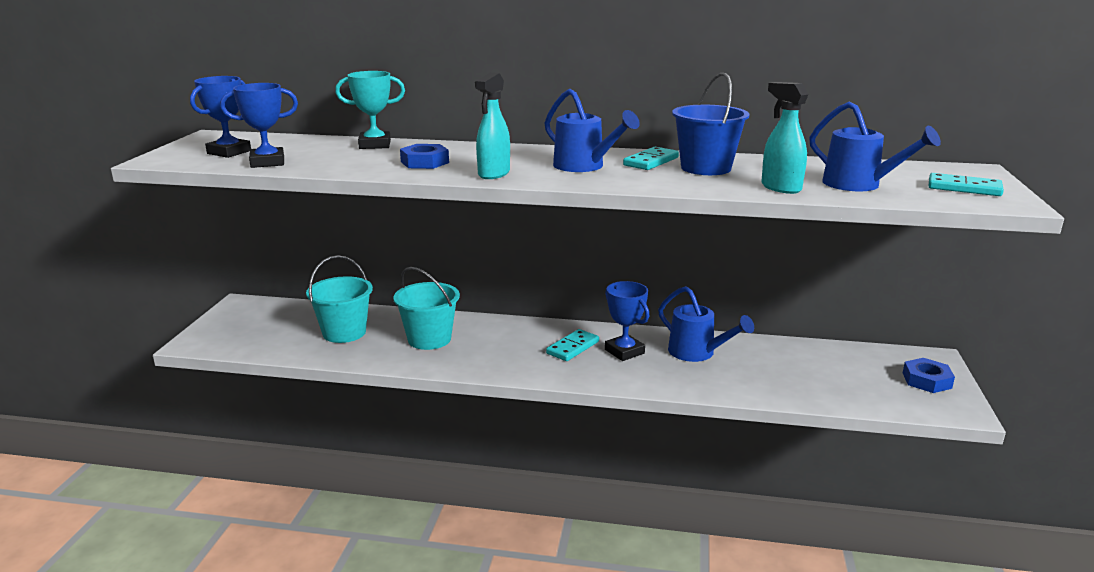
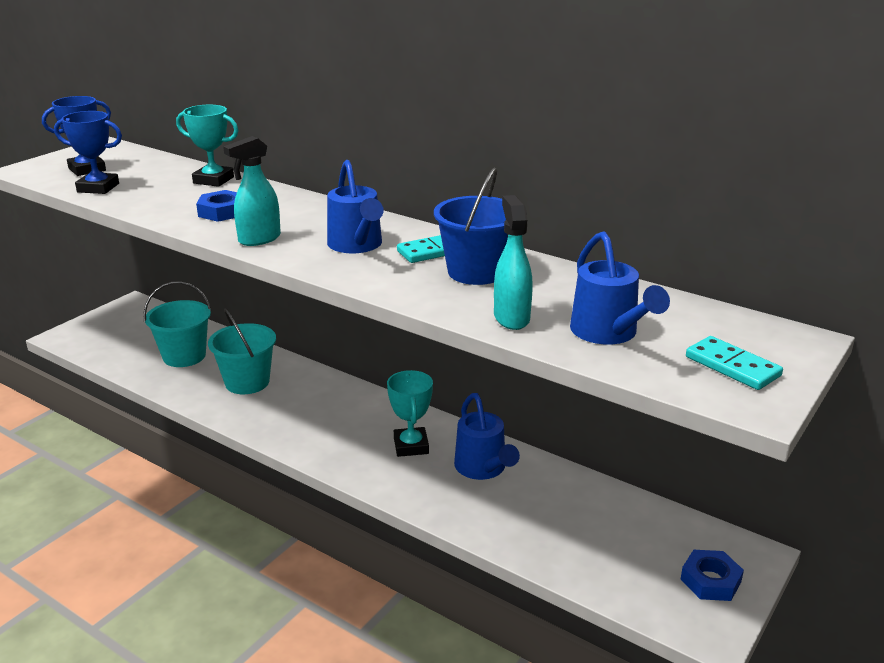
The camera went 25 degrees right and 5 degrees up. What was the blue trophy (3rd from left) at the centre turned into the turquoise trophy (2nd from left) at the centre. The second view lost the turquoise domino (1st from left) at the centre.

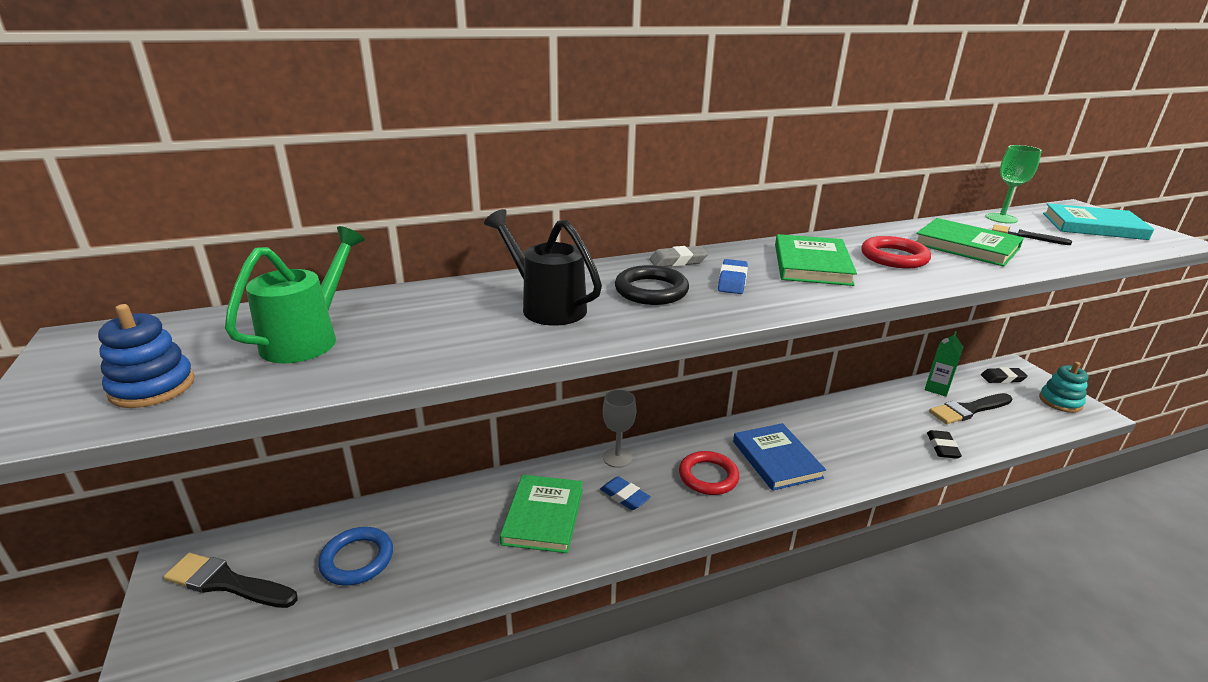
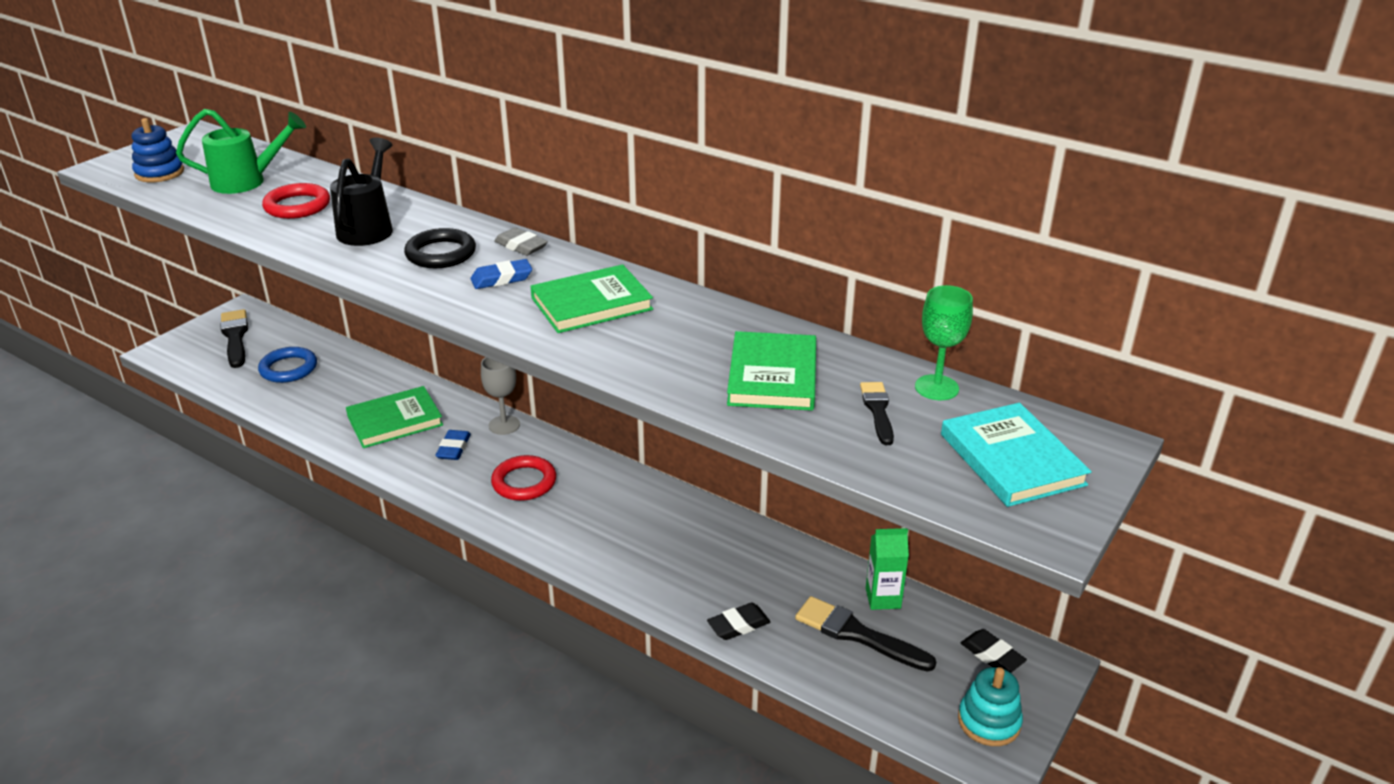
The camera went 55 degrees right and 5 degrees up. The red ring (2nd from left in the first image) ended up elsewhere, having gone from the middle right to the top left. The second view lost the blue book at the bottom centre.

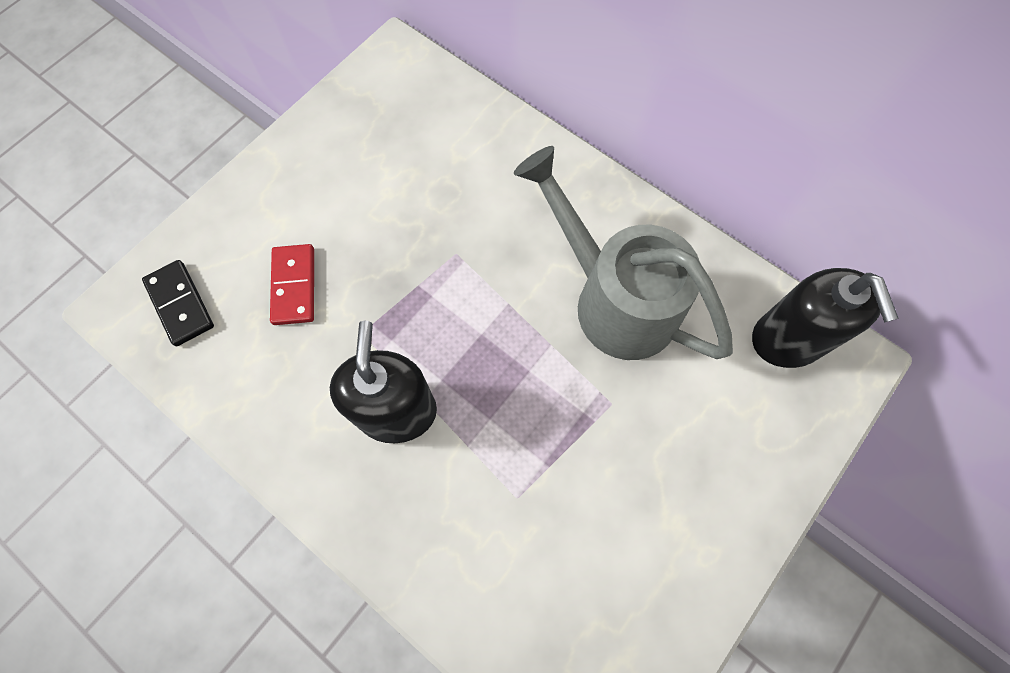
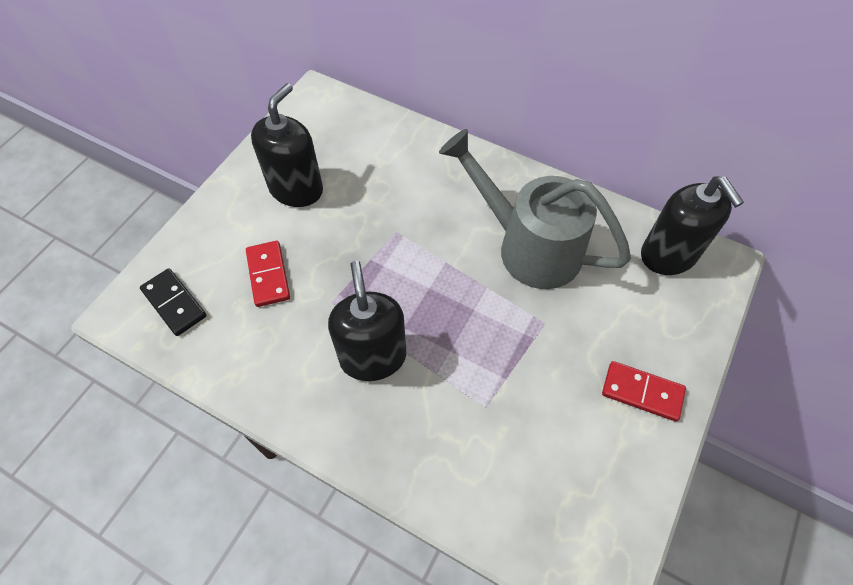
The camera went 10 degrees left and 10 degrees down. The second view gained the black soap dispenser (1st from left) at the top centre. The second view gained the red domino (2nd from left) at the bottom right.

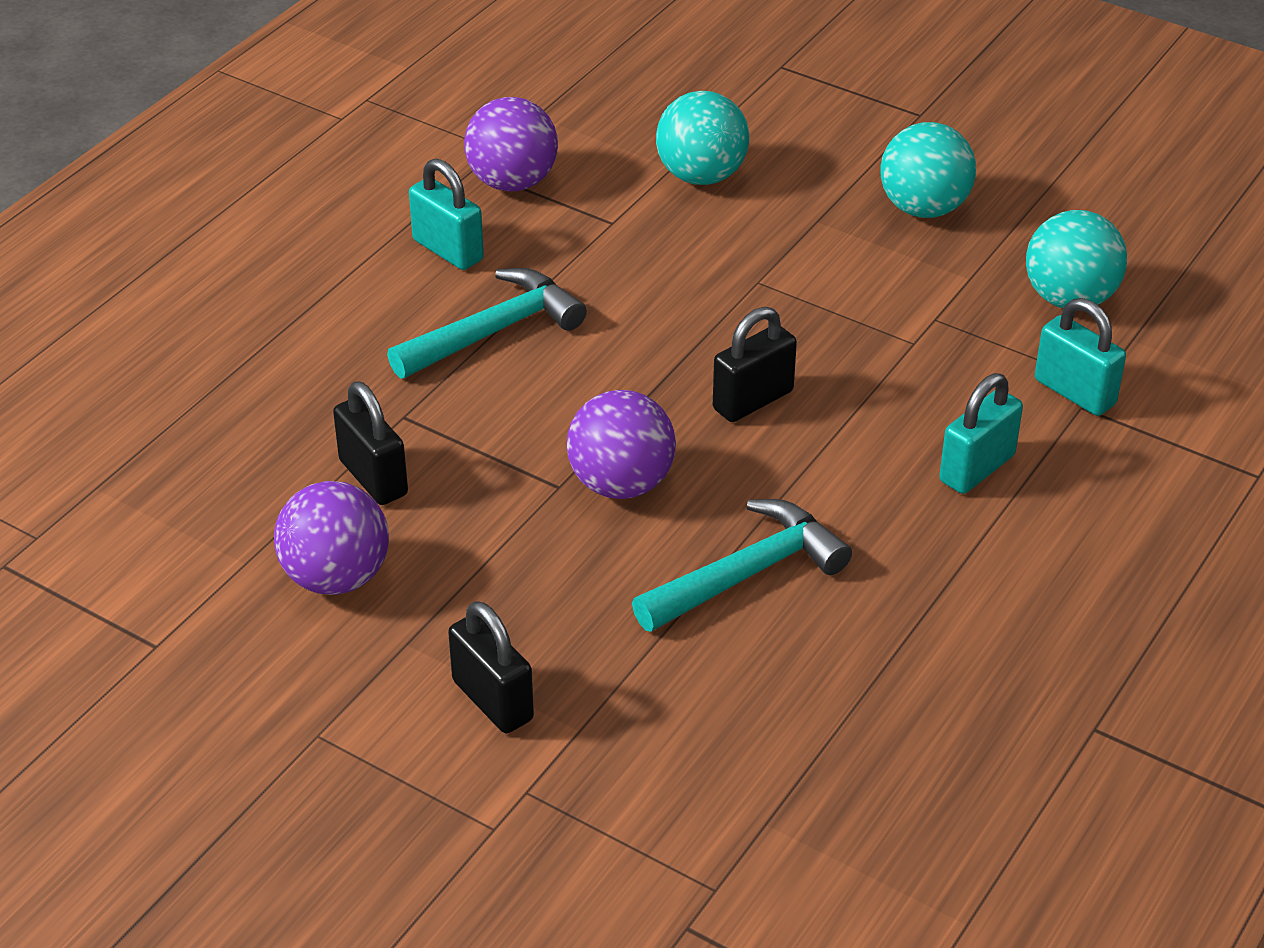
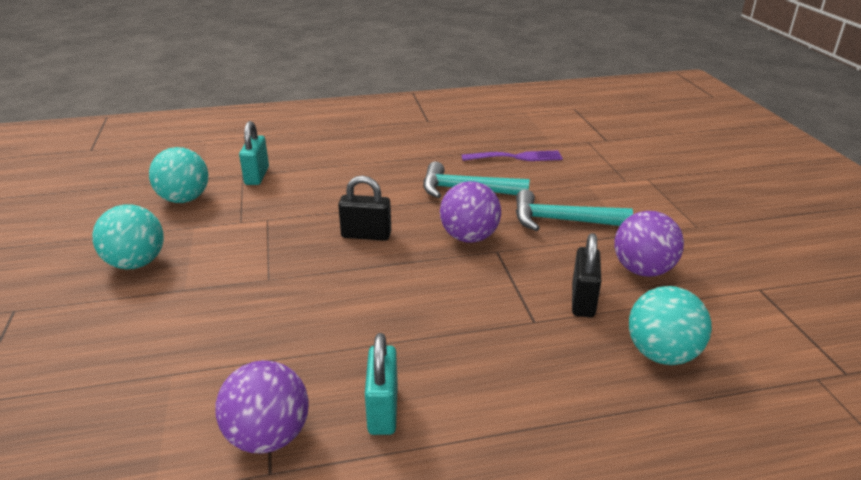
The camera went 135 degrees left and 10 degrees down. The turquoise ball (1st from left in the first image) ended up elsewhere, having gone from the top centre to the bottom right. The turquoise hammer (1st from left in the first image) ended up elsewhere, having gone from the centre to the middle right. The second view lost the turquoise padlock (2nd from left) at the middle right. The second view lost the black padlock (2nd from left) at the bottom centre. The second view gained the purple fork at the top centre.

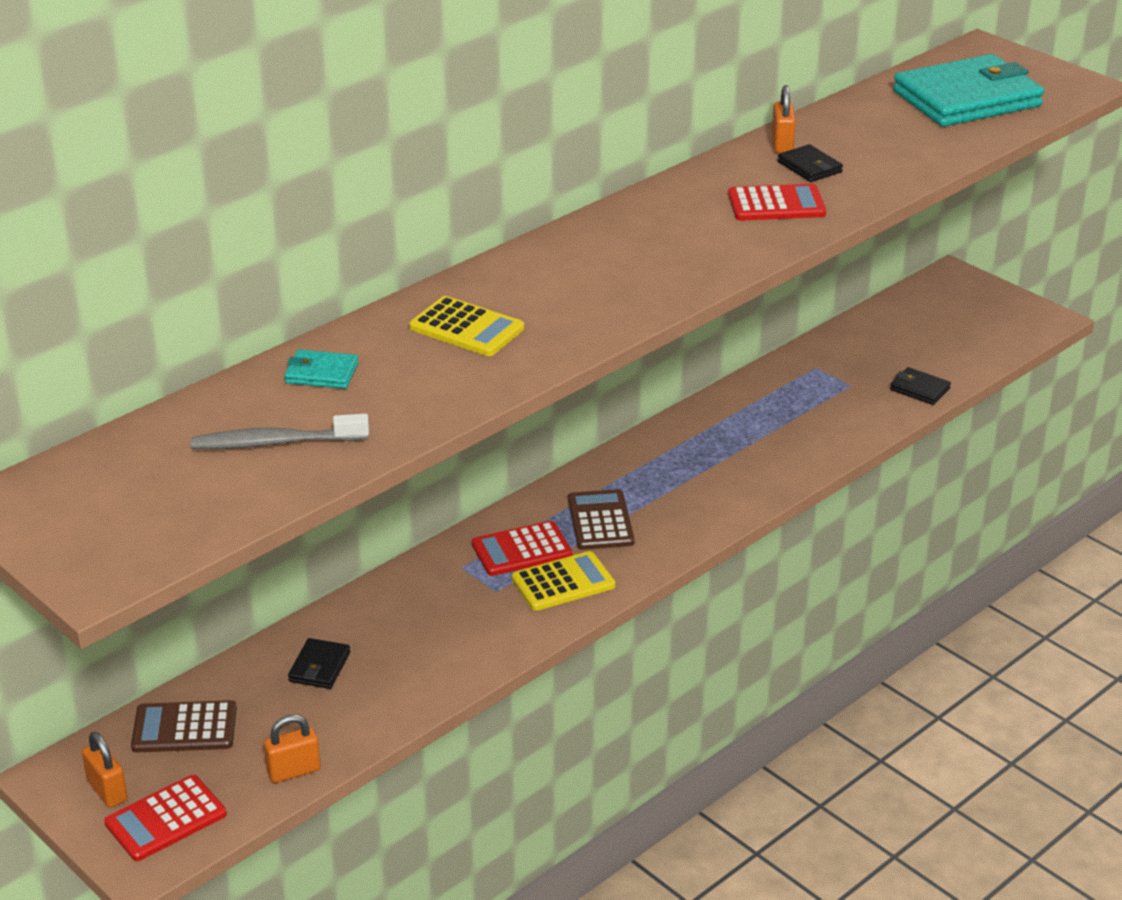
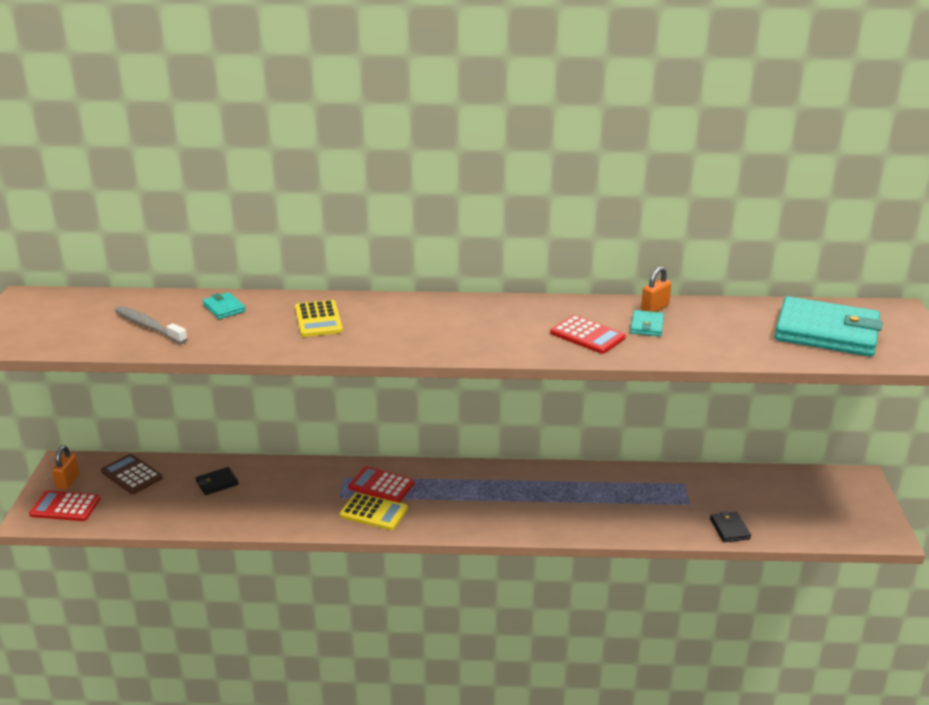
The camera went 45 degrees right and 5 degrees down. What was the black wallet (2nd from left) at the top right turned into the turquoise wallet (2nd from left) at the middle right. The second view lost the brown calculator (2nd from left) at the centre. The second view lost the orange padlock (2nd from left) at the bottom left.

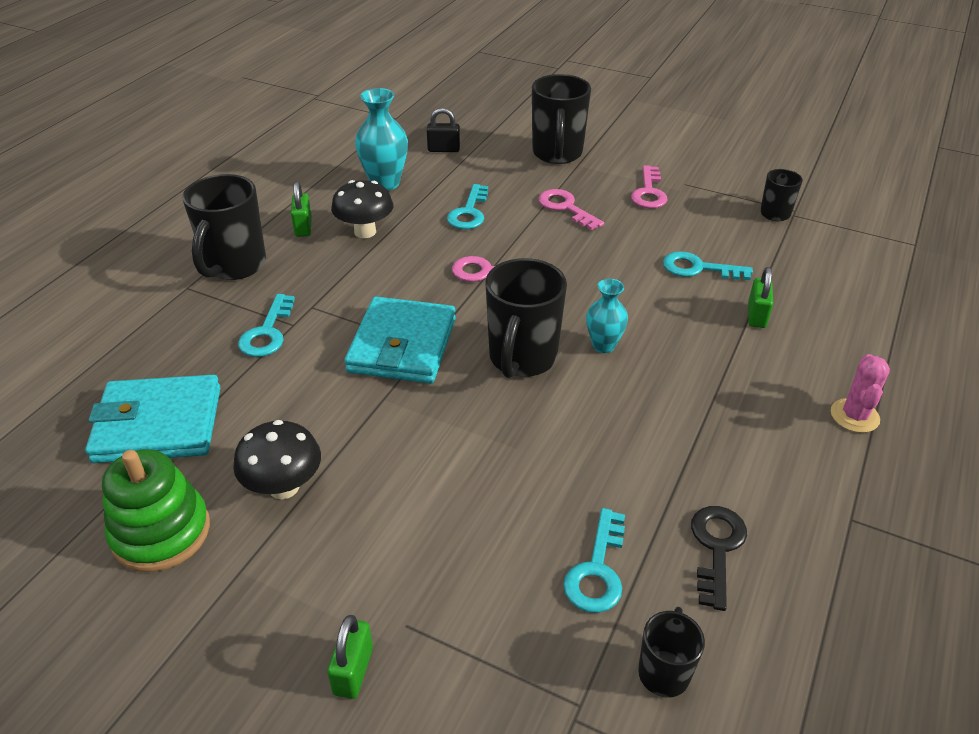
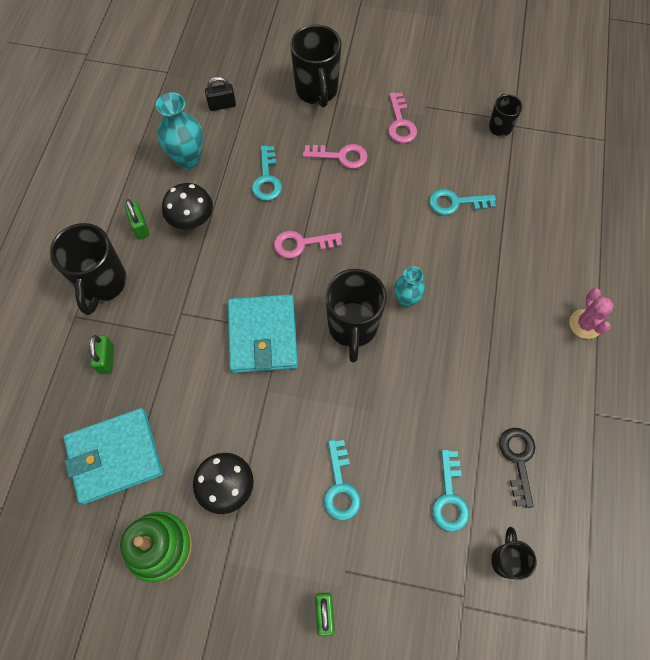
The camera went 15 degrees left and 25 degrees up. The pink key (2nd from left) at the top centre ended up facing another way, 150 degrees clockwise from before. The green padlock (3rd from left in the first image) ended up elsewhere, having gone from the middle right to the middle left. The turquoise key (1st from left in the first image) ended up elsewhere, having gone from the middle left to the bottom centre.

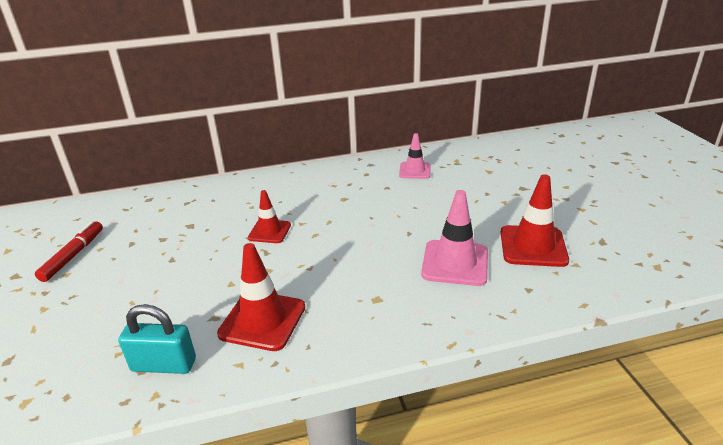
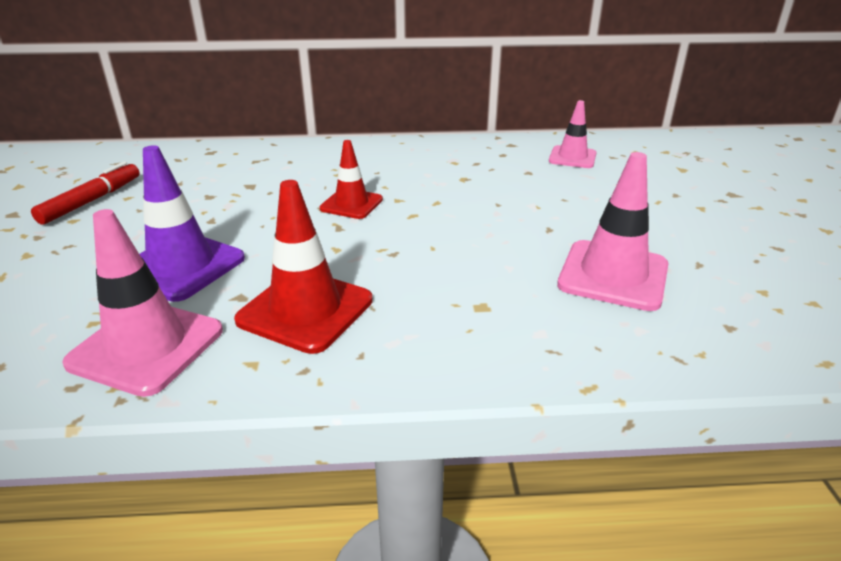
The camera went 10 degrees right and 0 degrees up. The second view lost the red traffic cone (3rd from left) at the middle right. Where the turquoise padlock stood at the bottom left, the pink traffic cone (1st from left) came to stand at the middle left. The second view gained the purple traffic cone at the middle left.

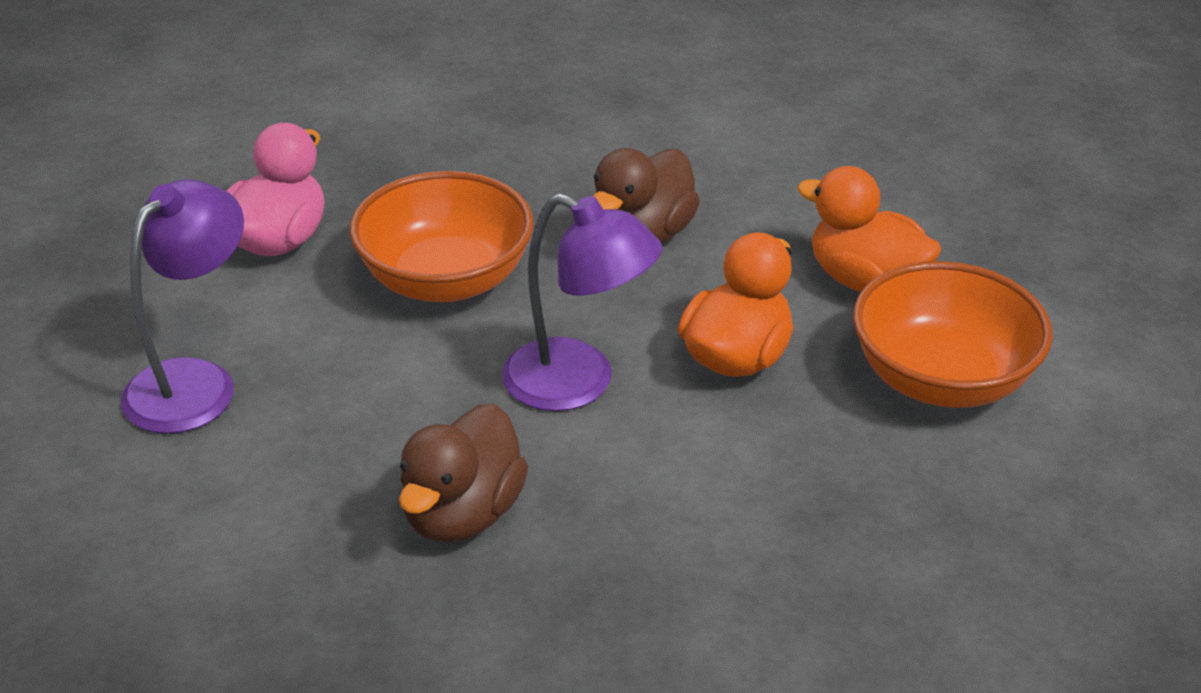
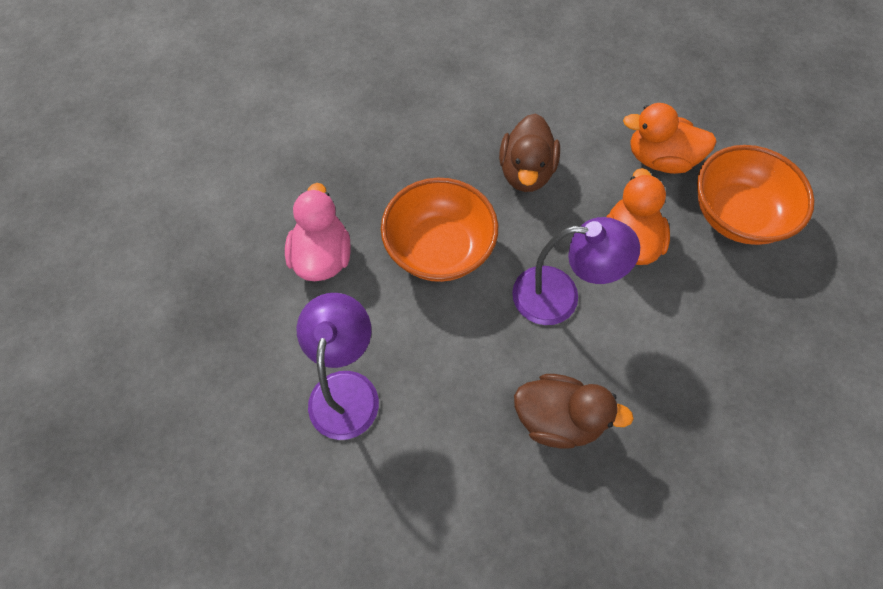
The camera went 25 degrees left and 25 degrees up. The brown duck (1st from left in the first image) at the bottom centre ended up facing another way, 75 degrees counterclockwise from before.

